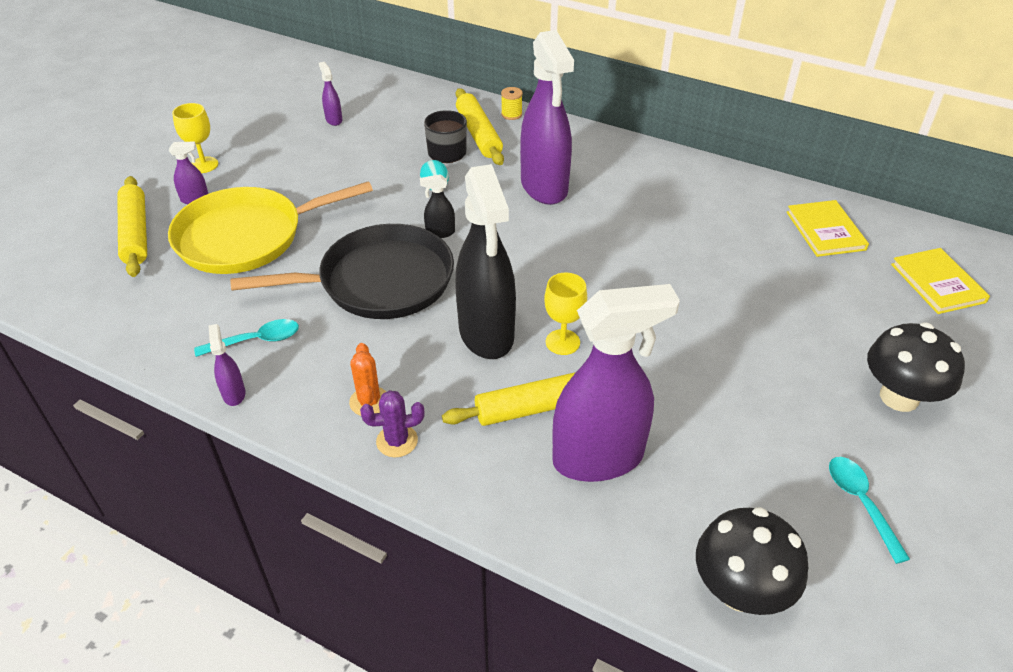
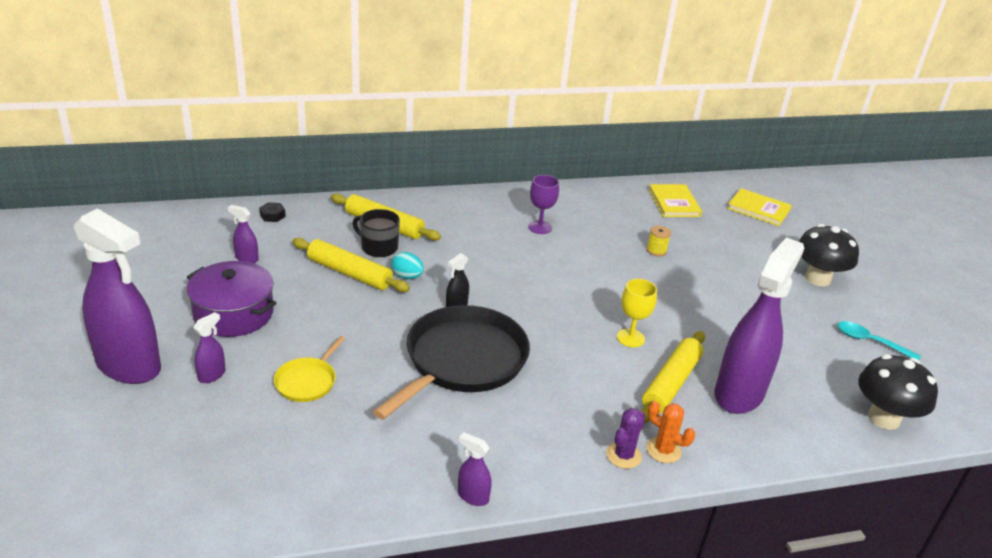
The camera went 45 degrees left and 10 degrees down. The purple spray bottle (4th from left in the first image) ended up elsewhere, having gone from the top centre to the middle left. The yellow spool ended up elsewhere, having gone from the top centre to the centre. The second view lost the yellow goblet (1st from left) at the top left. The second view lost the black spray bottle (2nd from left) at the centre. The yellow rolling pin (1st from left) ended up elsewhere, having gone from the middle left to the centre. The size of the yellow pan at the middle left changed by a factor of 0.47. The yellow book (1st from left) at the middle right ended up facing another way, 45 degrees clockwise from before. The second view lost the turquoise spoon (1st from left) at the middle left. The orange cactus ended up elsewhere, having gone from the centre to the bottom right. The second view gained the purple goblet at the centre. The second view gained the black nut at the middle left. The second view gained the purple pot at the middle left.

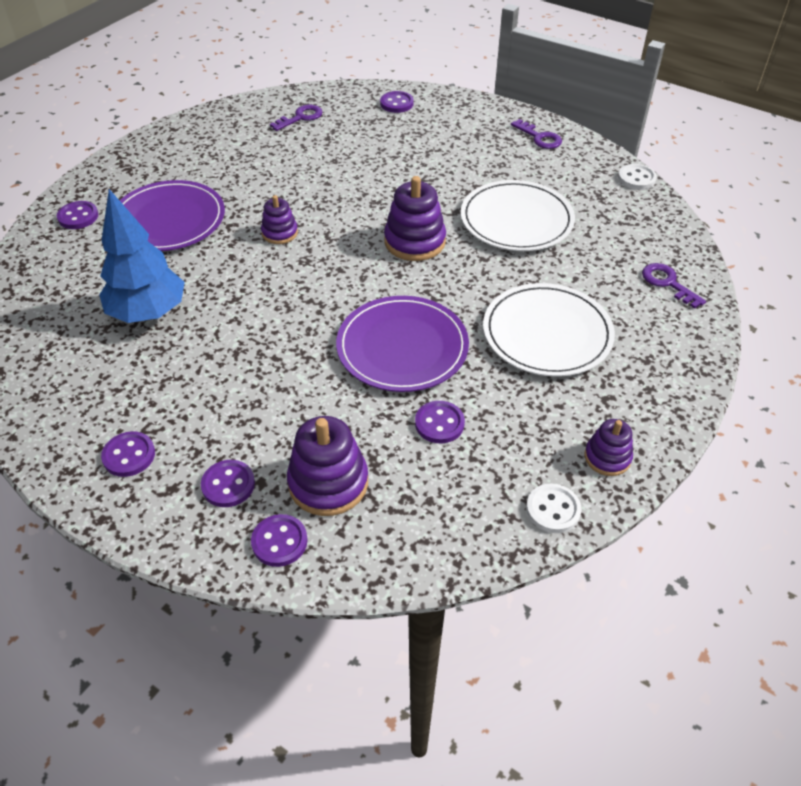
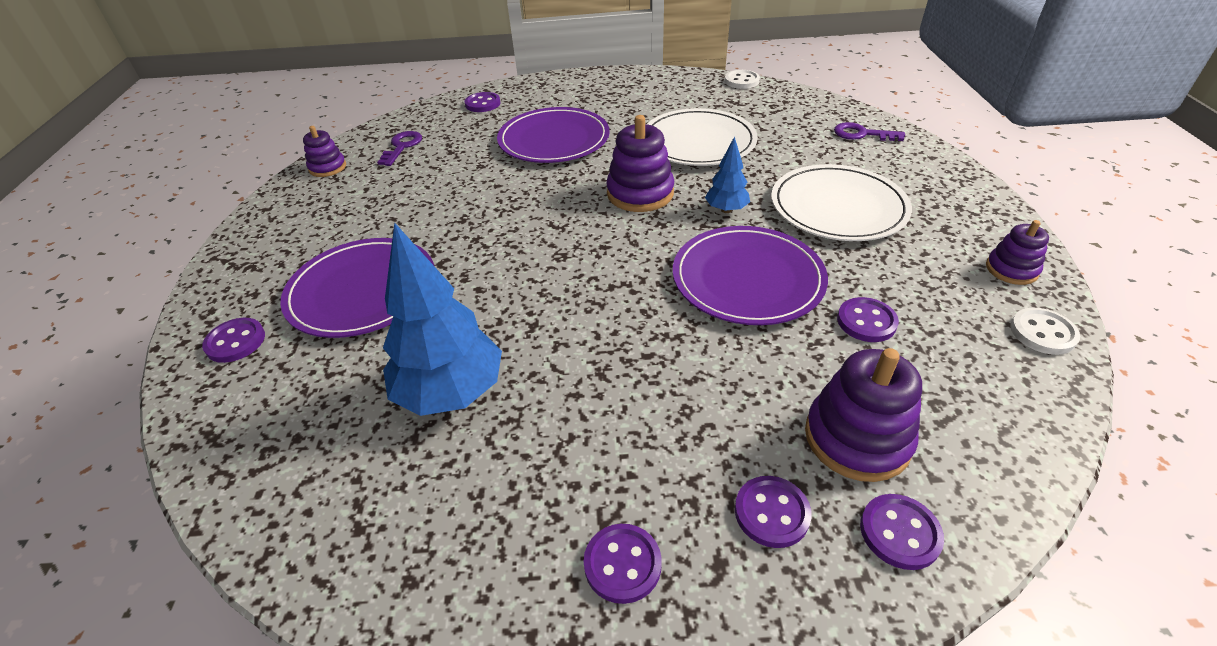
The camera went 35 degrees left and 5 degrees down. The second view lost the purple key (2nd from left) at the top right. The purple stacking toy (1st from left) ended up elsewhere, having gone from the top centre to the top left. The second view gained the purple plate (2nd from left) at the top centre. The second view gained the blue tree (2nd from left) at the top centre.

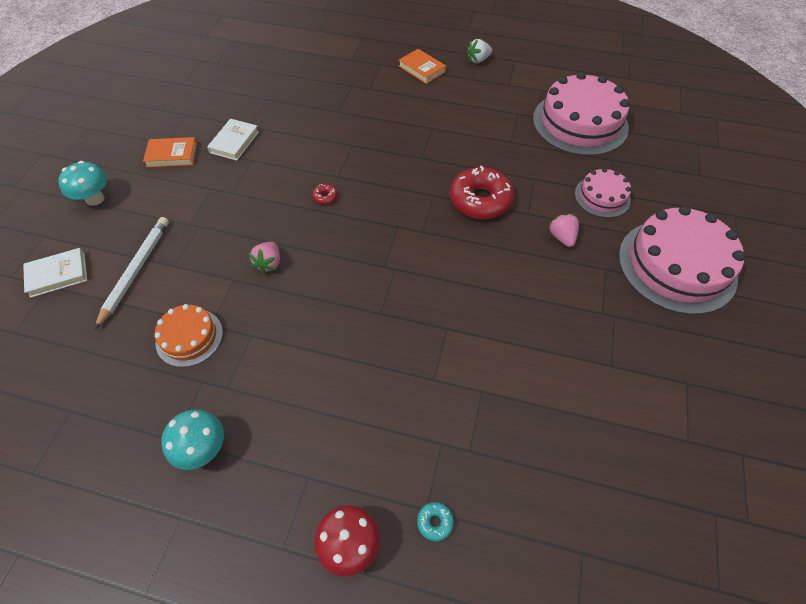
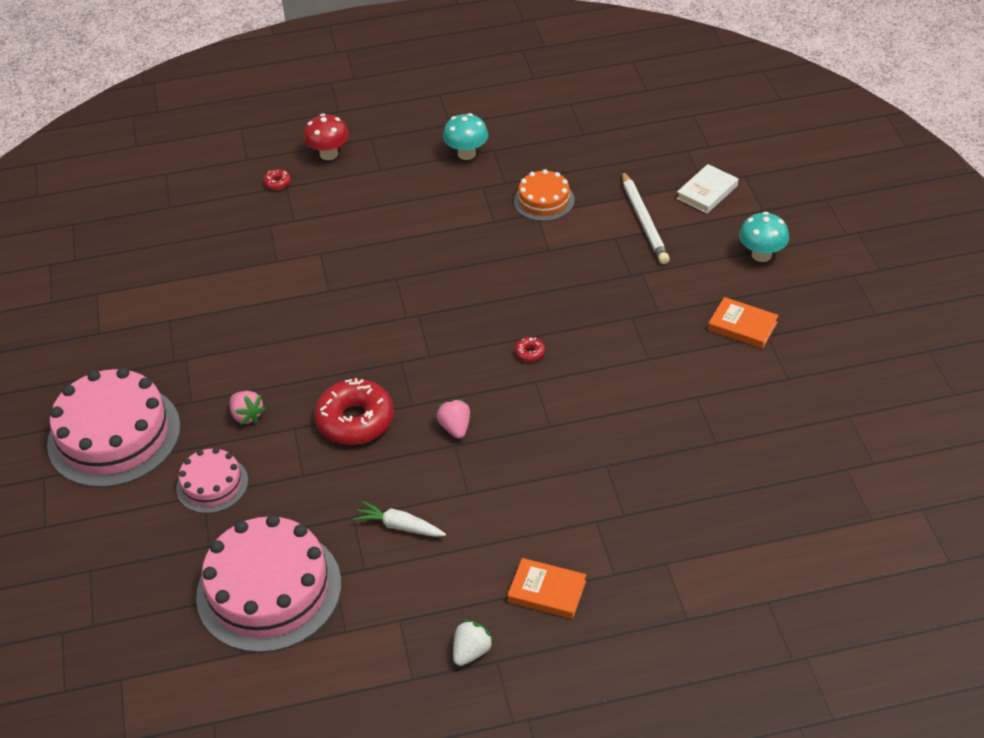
The camera went 155 degrees right and 10 degrees down. The second view lost the white book (2nd from left) at the top left. The orange book (1st from left in the first image) at the top left ended up facing another way, 60 degrees clockwise from before. The pink strawberry (1st from left in the first image) ended up elsewhere, having gone from the middle left to the centre. What was the turquoise donut at the bottom centre turned into the red donut (1st from left) at the top left. The second view gained the white carrot at the bottom centre.

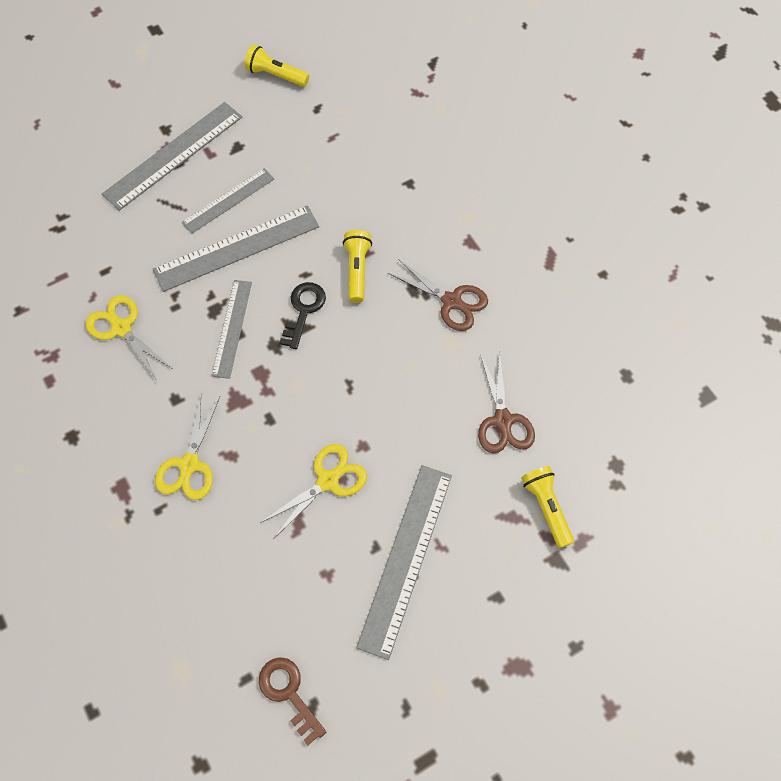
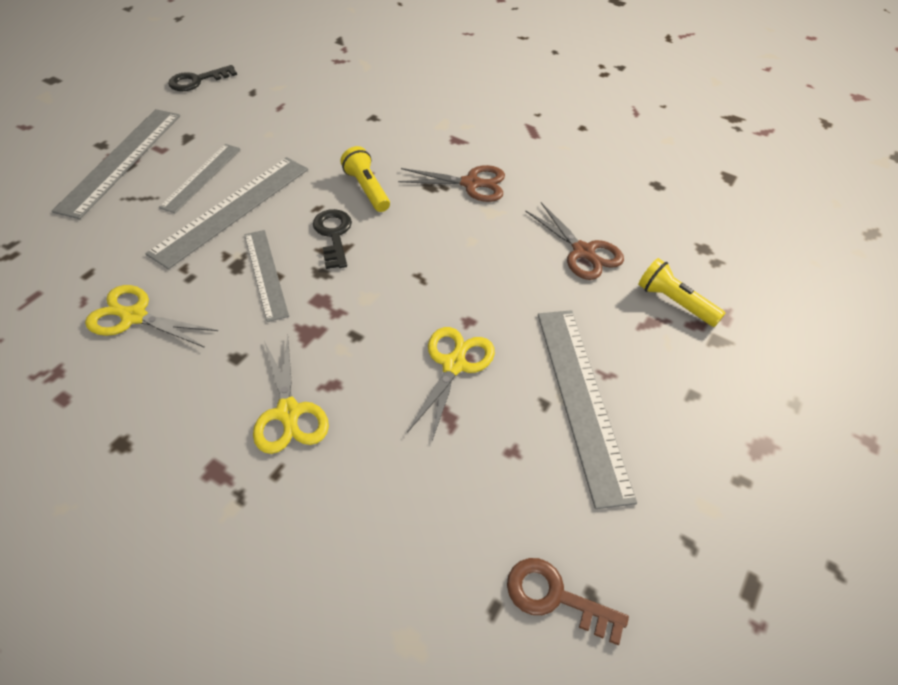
The camera went 30 degrees left and 15 degrees down. Where the yellow flashlight (1st from left) stood at the top centre, the black key (1st from left) came to stand at the top left.

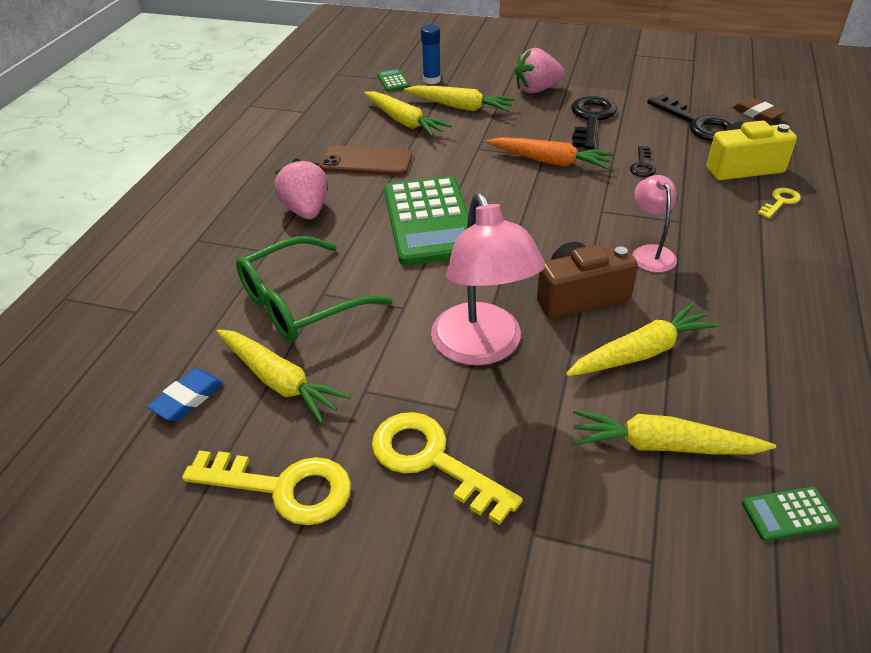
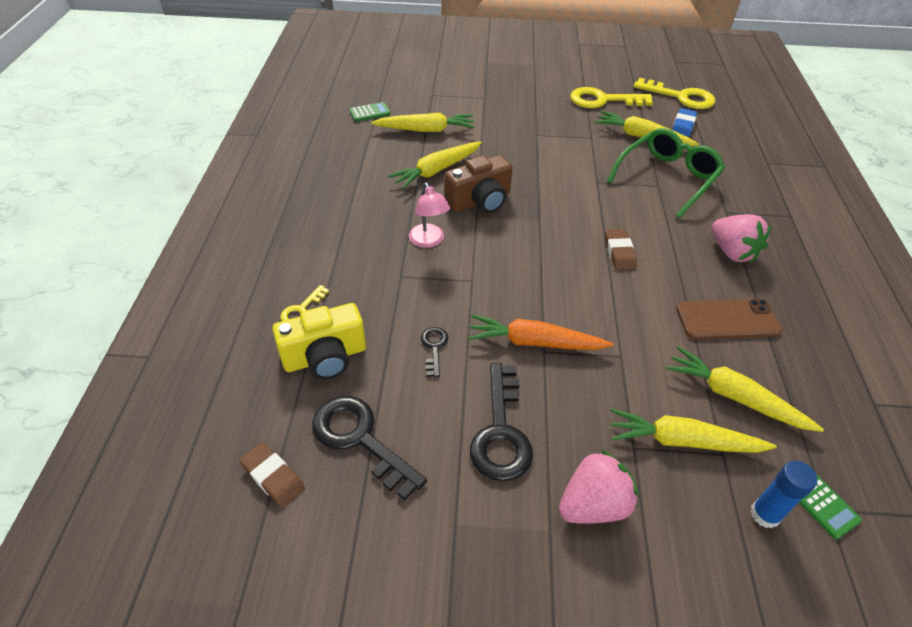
The camera went 165 degrees right and 5 degrees up. Where the green calculator (2nd from left) stood at the centre, the brown eraser (2nd from left) came to stand at the middle right. The second view lost the pink lamp (1st from left) at the centre. The yellow key (2nd from left in the first image) ended up elsewhere, having gone from the bottom centre to the top right.

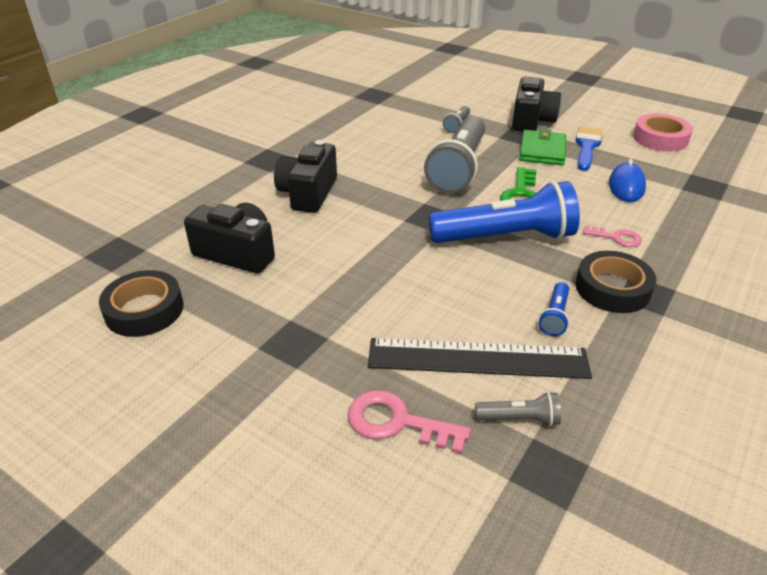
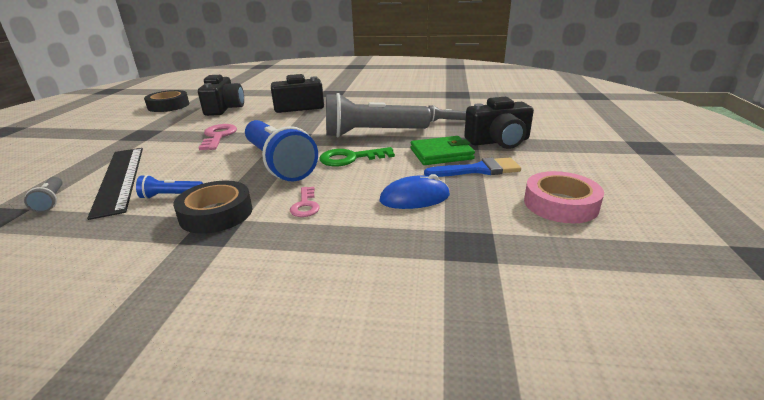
The camera went 65 degrees right and 10 degrees down. The pink key (1st from left) ended up elsewhere, having gone from the bottom centre to the middle left.

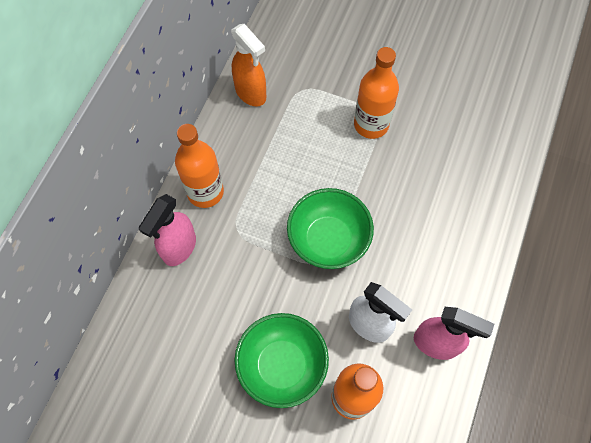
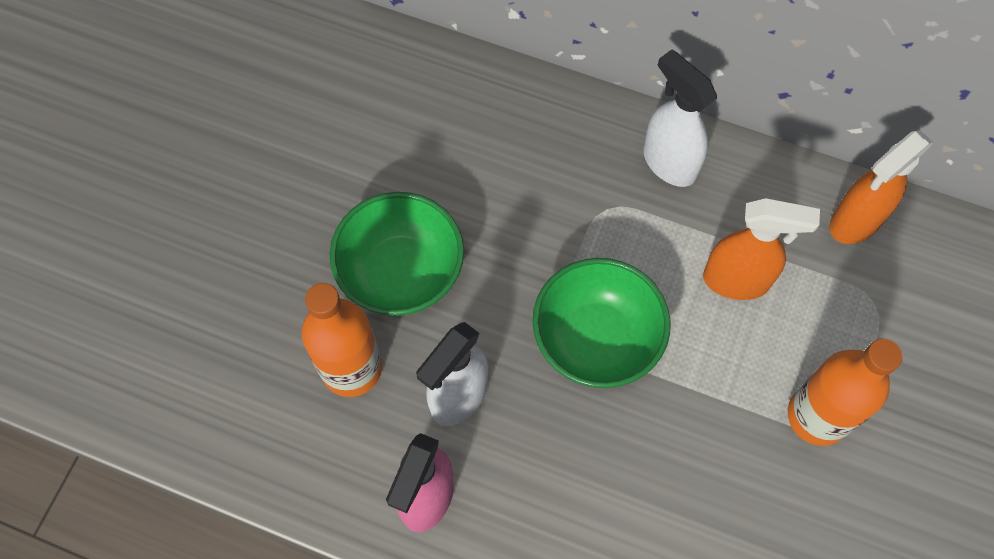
The camera went 90 degrees right and 0 degrees up. Where the orange bottle (1st from left) stood at the centre, the white spray bottle (2nd from left) came to stand at the top right. The second view lost the pink spray bottle (1st from left) at the middle left. The second view gained the orange spray bottle (1st from left) at the middle right.

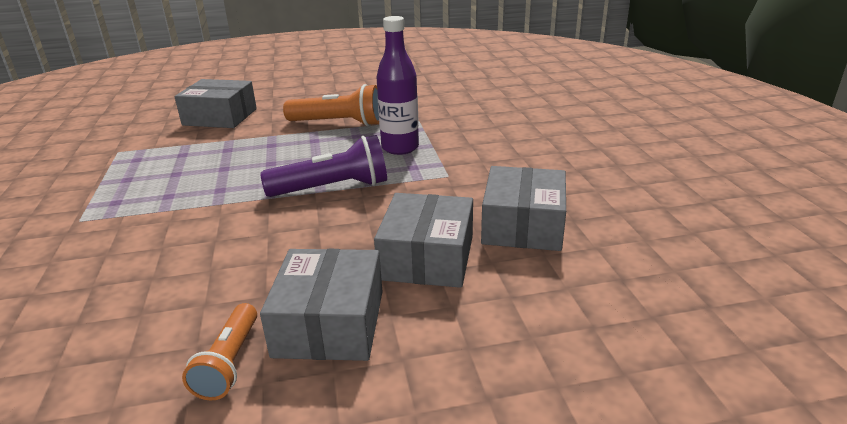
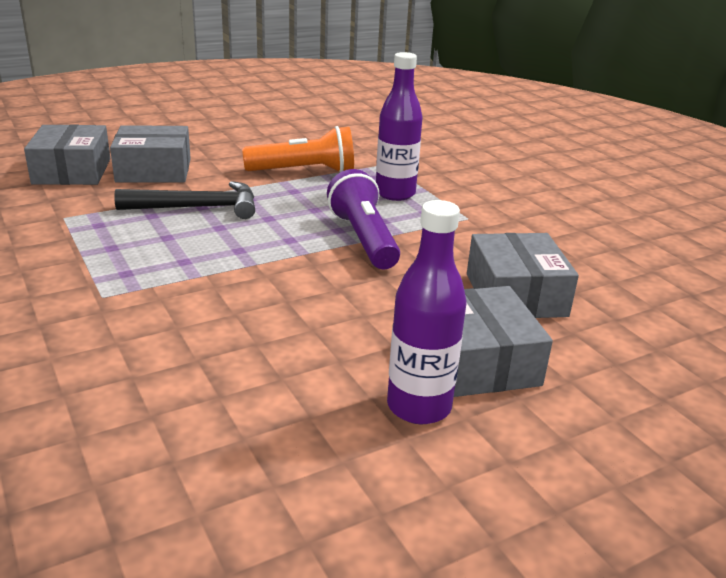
The camera went 20 degrees left and 0 degrees up. The purple flashlight at the centre ended up facing another way, 75 degrees counterclockwise from before. The grey box (4th from left in the first image) ended up elsewhere, having gone from the centre to the top left. Where the orange flashlight (1st from left) stood at the bottom left, the purple bottle (2nd from left) came to stand at the centre. The second view gained the black hammer at the middle left.

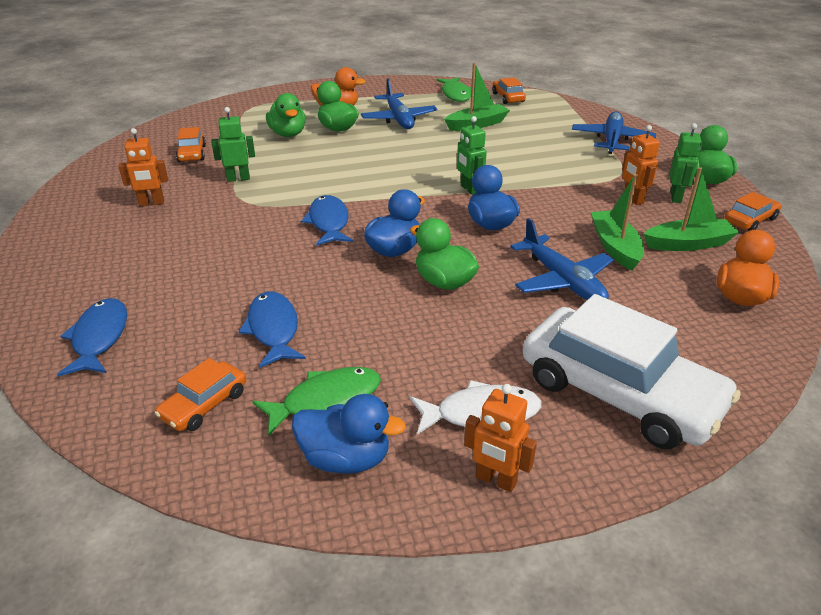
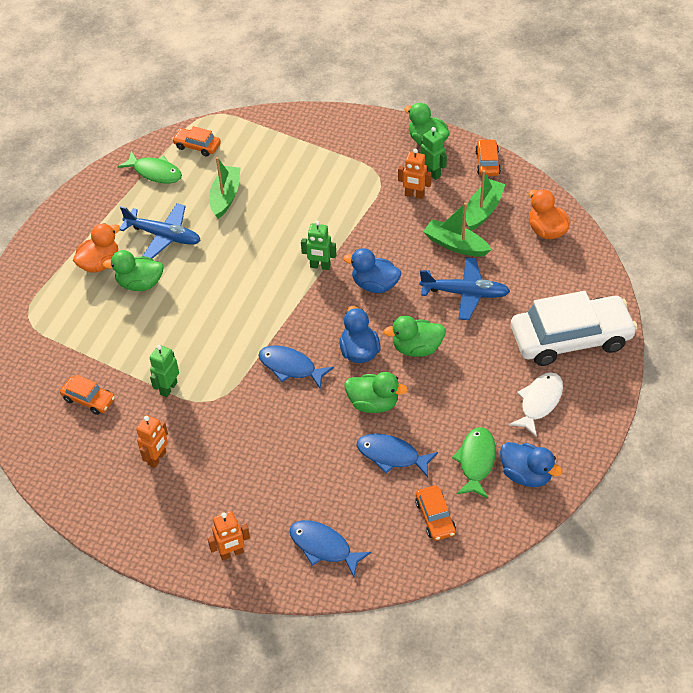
The camera went 50 degrees left and 15 degrees up. The green duck (1st from left in the first image) ended up elsewhere, having gone from the top centre to the centre. The second view lost the blue plane (3rd from left) at the top right. The orange robot (2nd from left) ended up elsewhere, having gone from the bottom centre to the bottom left. The blue duck (1st from left in the first image) at the bottom centre ended up facing another way, 75 degrees clockwise from before.

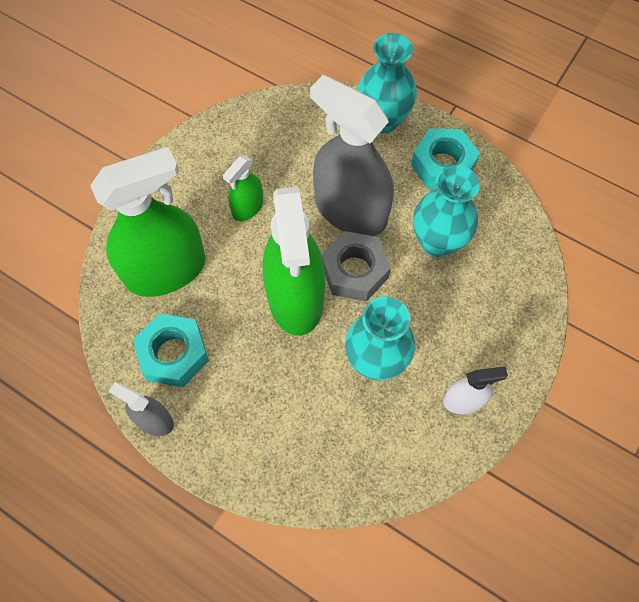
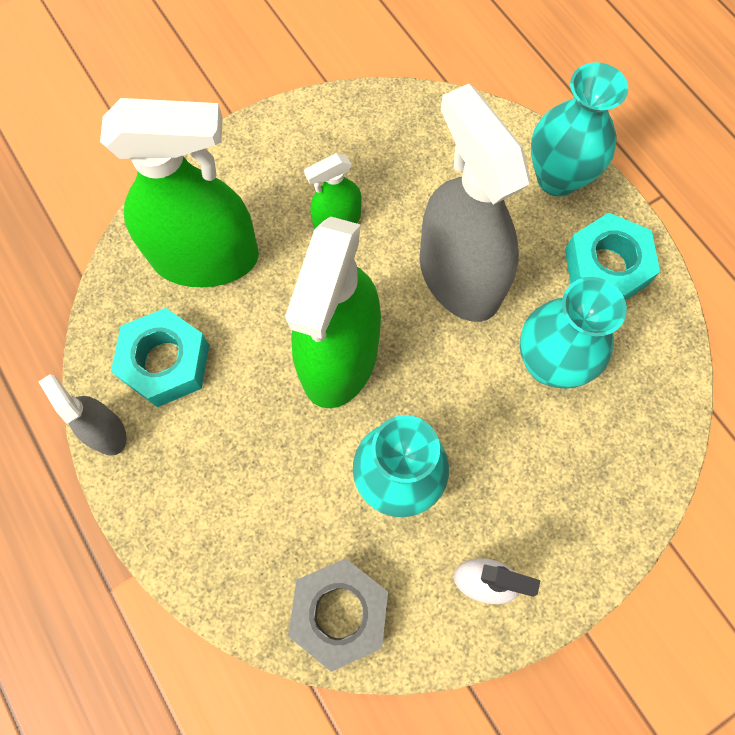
The camera went 25 degrees right and 5 degrees up. The grey nut ended up elsewhere, having gone from the centre to the bottom centre.

